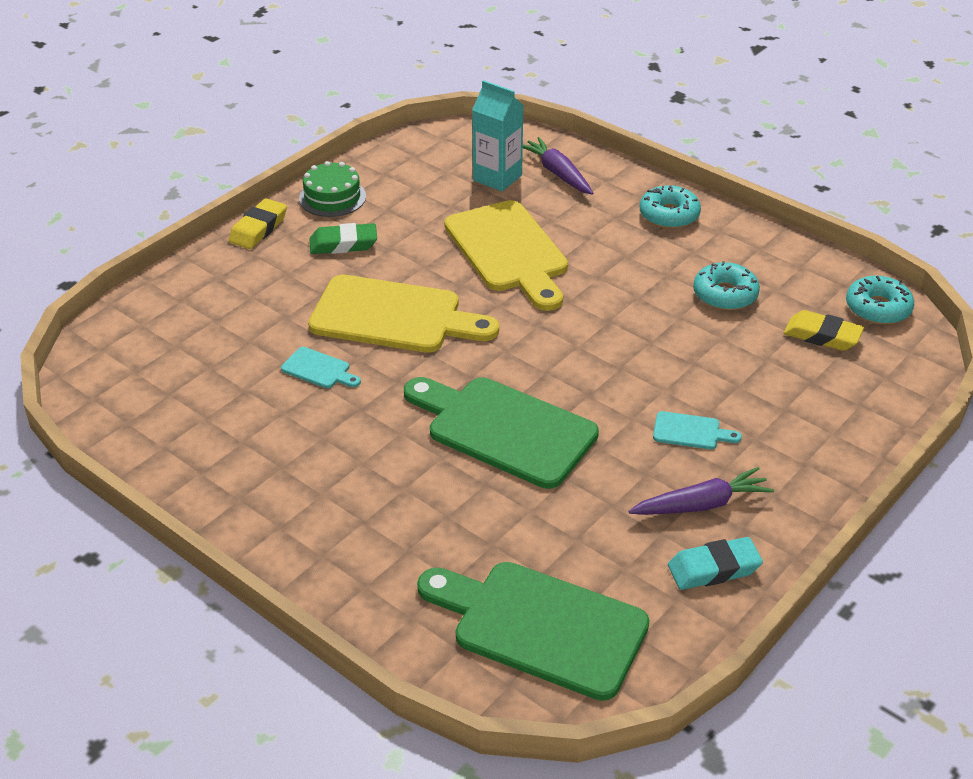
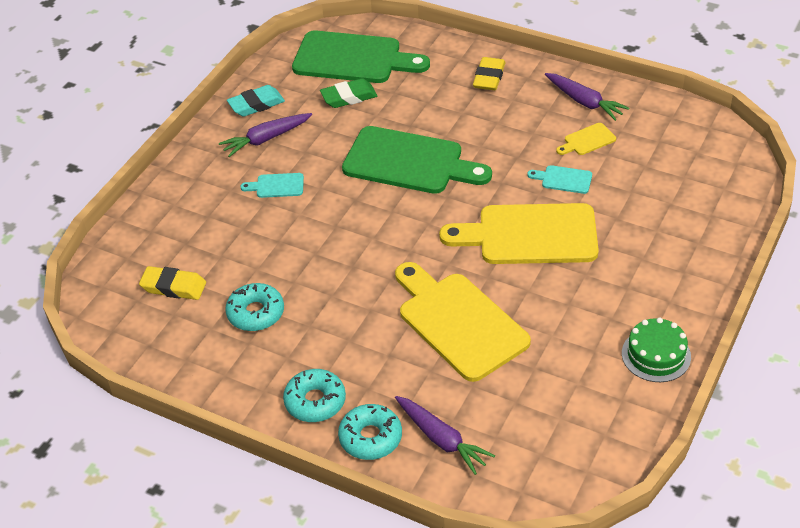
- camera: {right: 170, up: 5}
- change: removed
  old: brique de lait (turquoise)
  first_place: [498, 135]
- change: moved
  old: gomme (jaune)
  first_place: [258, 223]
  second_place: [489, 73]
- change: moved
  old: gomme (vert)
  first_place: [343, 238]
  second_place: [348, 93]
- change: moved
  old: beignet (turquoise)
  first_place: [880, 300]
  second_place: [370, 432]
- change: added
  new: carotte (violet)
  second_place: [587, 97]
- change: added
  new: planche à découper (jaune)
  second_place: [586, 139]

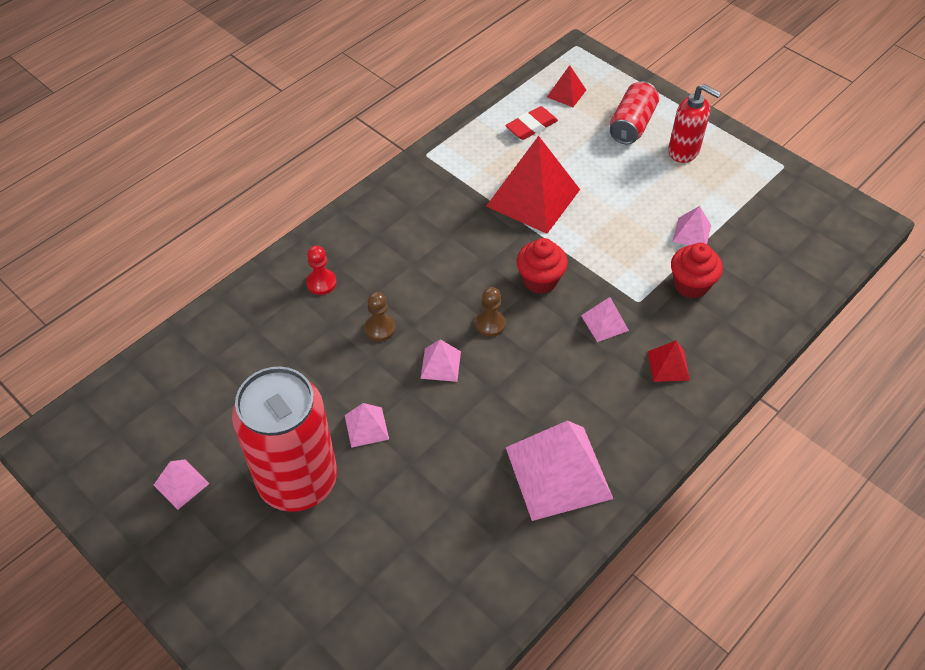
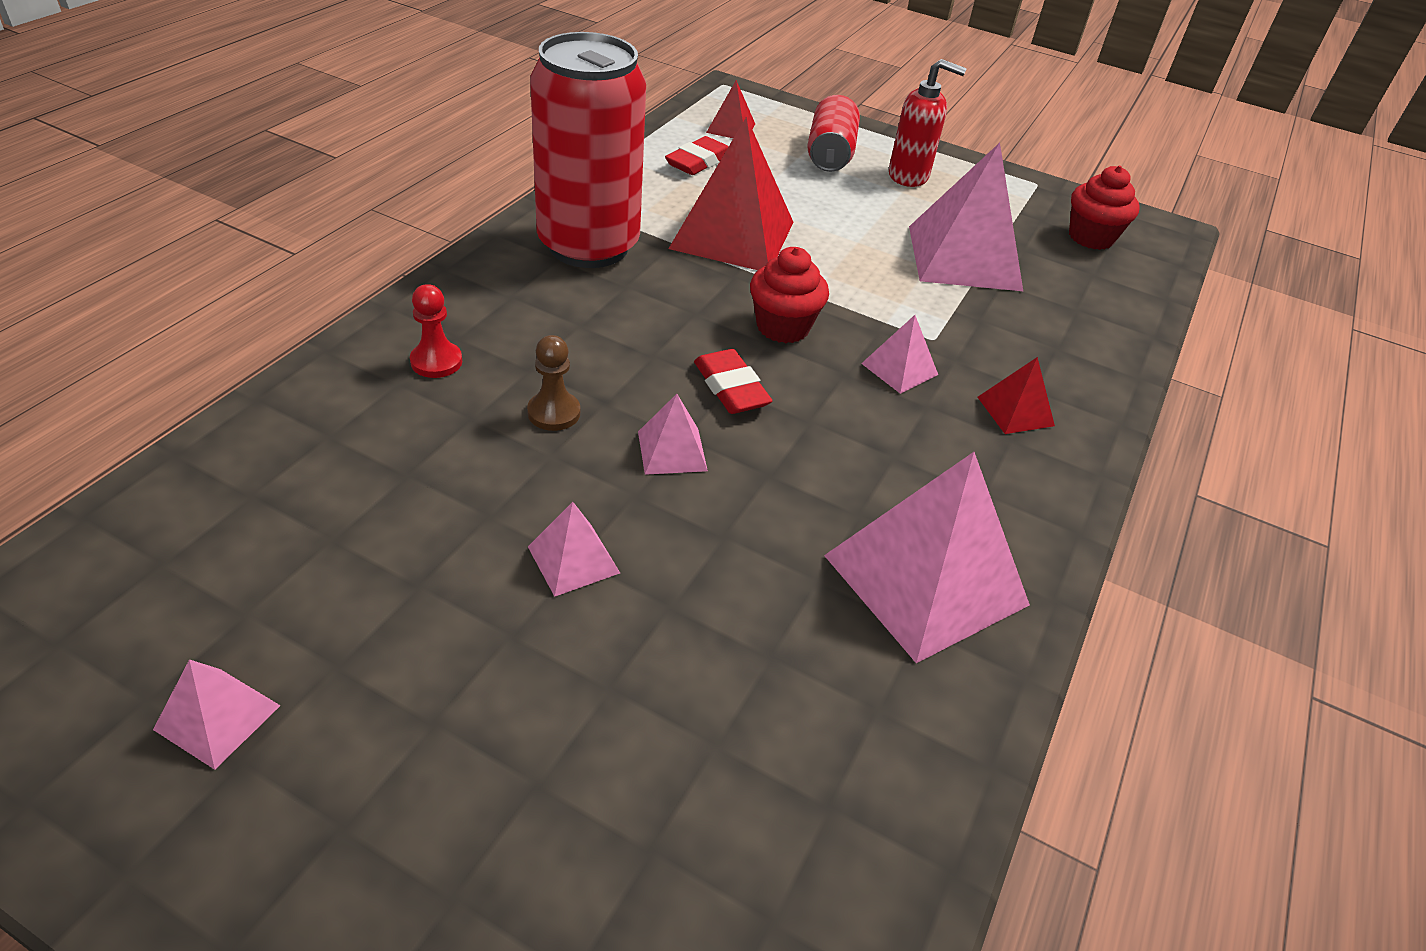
- camera: {right: -20, up: -10}
- change: resized
  old: pyramide (rose)
  first_place: [692, 225]
  second_place: [966, 217]
  factor: 2.14
- change: moved
  old: muffin (rouge)
  first_place: [697, 270]
  second_place: [1104, 208]
- change: replaced
  old: pion (marron)
  new: gomme (rouge)
  first_place: [490, 312]
  second_place: [733, 381]
- change: moved
  old: canette (rouge)
  first_place: [284, 439]
  second_place: [588, 150]

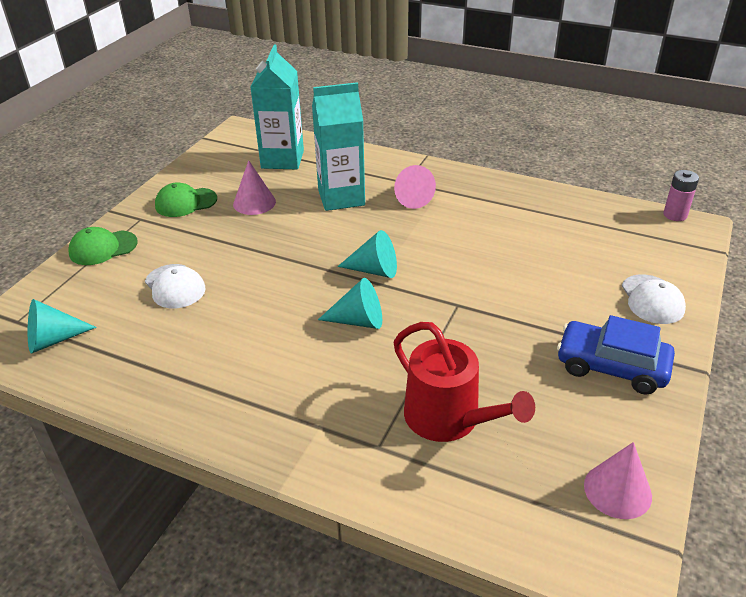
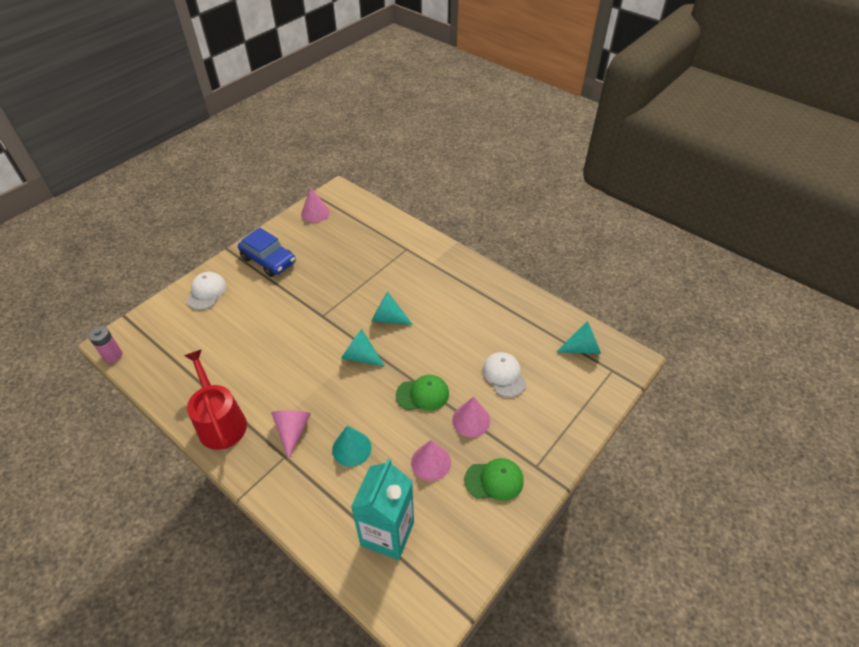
- camera: {right: -165, up: 10}
- change: replaced
  old: brique de lait (turquoise)
  new: cône (turquoise)
  first_place: [338, 146]
  second_place: [352, 446]
- change: moved
  old: casquette (vert)
  first_place: [103, 246]
  second_place: [422, 393]
- change: moved
  old: arrosoir (rouge)
  first_place: [464, 382]
  second_place: [215, 399]
- change: added
  new: cône (rose)
  second_place: [471, 417]

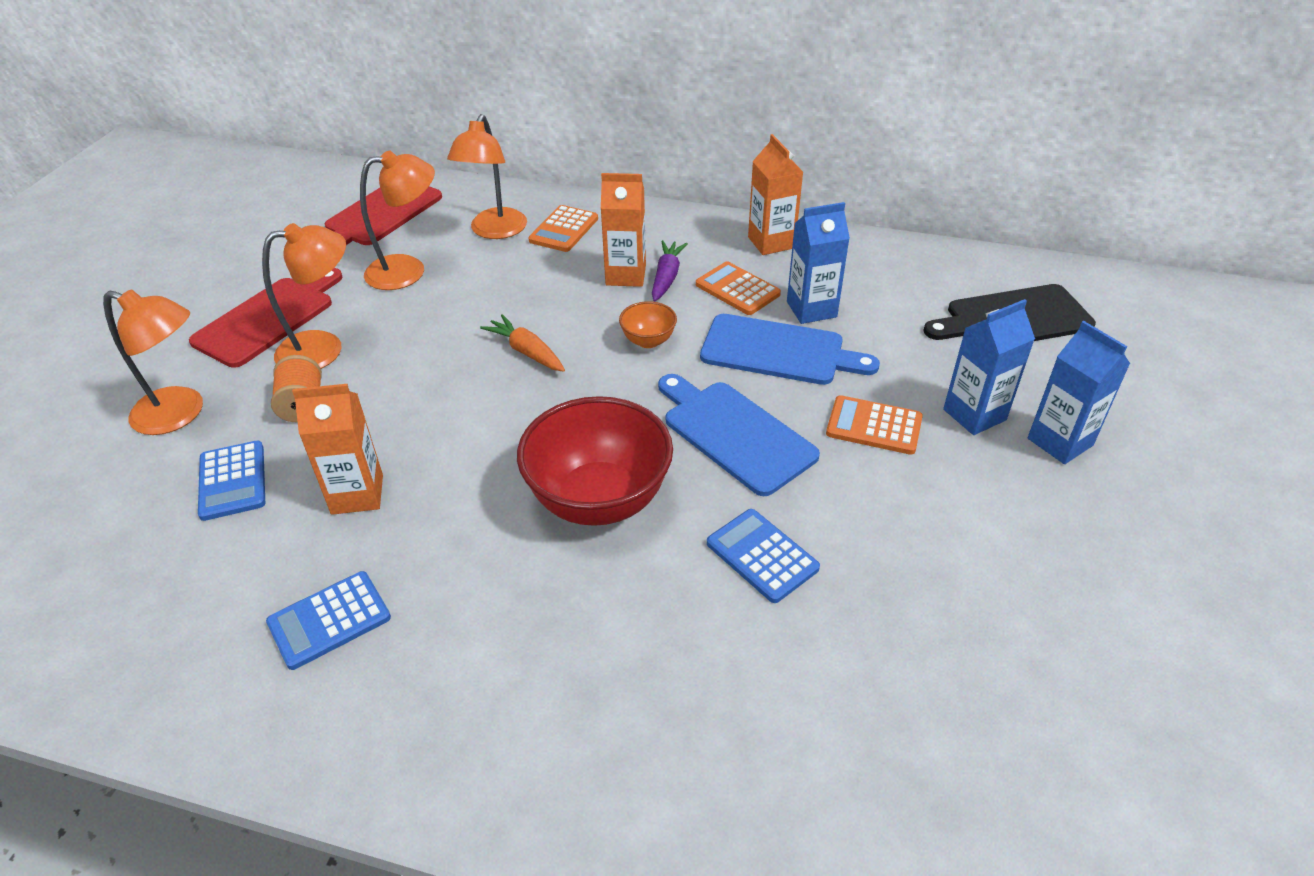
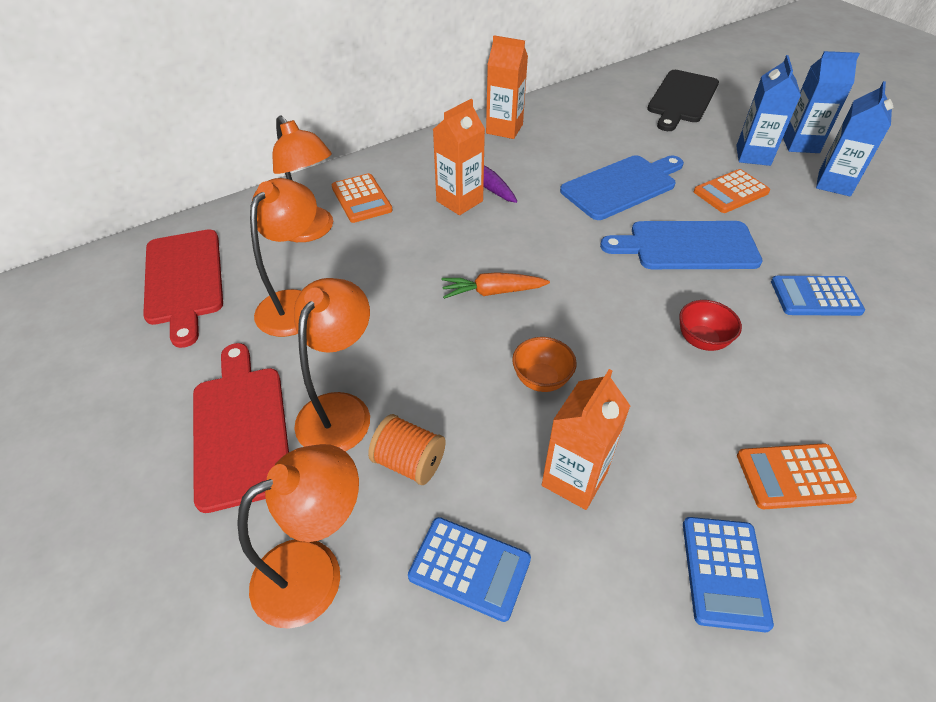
- camera: {right: -50, up: 5}
- change: moved
  old: brique de lait (bleu)
  first_place: [818, 263]
  second_place: [854, 138]
- change: moved
  old: calculatrice (orange)
  first_place: [738, 288]
  second_place: [797, 476]
- change: moved
  old: bol (orange)
  first_place: [648, 324]
  second_place: [544, 364]
- change: resized
  old: bol (rouge)
  first_place: [595, 461]
  second_place: [710, 325]
  factor: 0.46

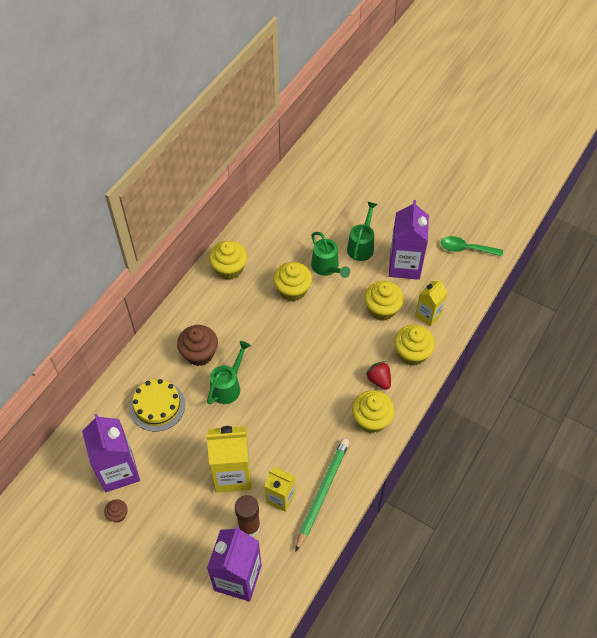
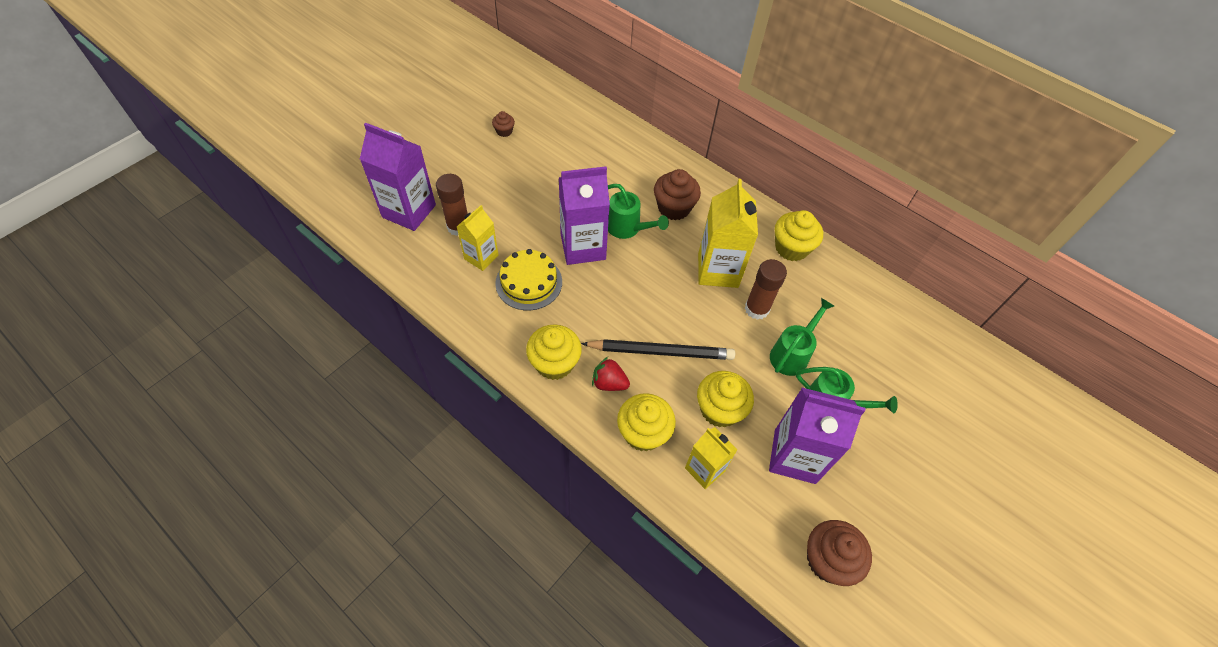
- camera: {right: 95, up: 0}
- change: turned
  old: arrosoir (vert)
  first_place: [330, 255]
  second_place: [802, 337]
  degrees: 150
- change: replaced
  old: cuillère (vert)
  new: muffin (marron)
  first_place: [472, 246]
  second_place: [839, 553]
- change: replaced
  old: muffin (jaune)
  new: bâton de colle (marron)
  first_place: [292, 282]
  second_place: [766, 289]
- change: turned
  old: fraise (rouge)
  first_place: [378, 375]
  second_place: [611, 374]
  degrees: -135
- change: moved
  old: gâteau (jaune)
  first_place: [157, 405]
  second_place: [528, 279]
- change: moved
  old: brique de lait (violet)
  first_place: [111, 453]
  second_place: [584, 215]
- change: moved
  old: brique de lait (jaune)
  first_place: [229, 459]
  second_place: [728, 233]
- change: removed
  old: crayon (vert)
  first_place: [322, 495]
- change: added
  new: crayon (noir)
  second_place: [658, 349]

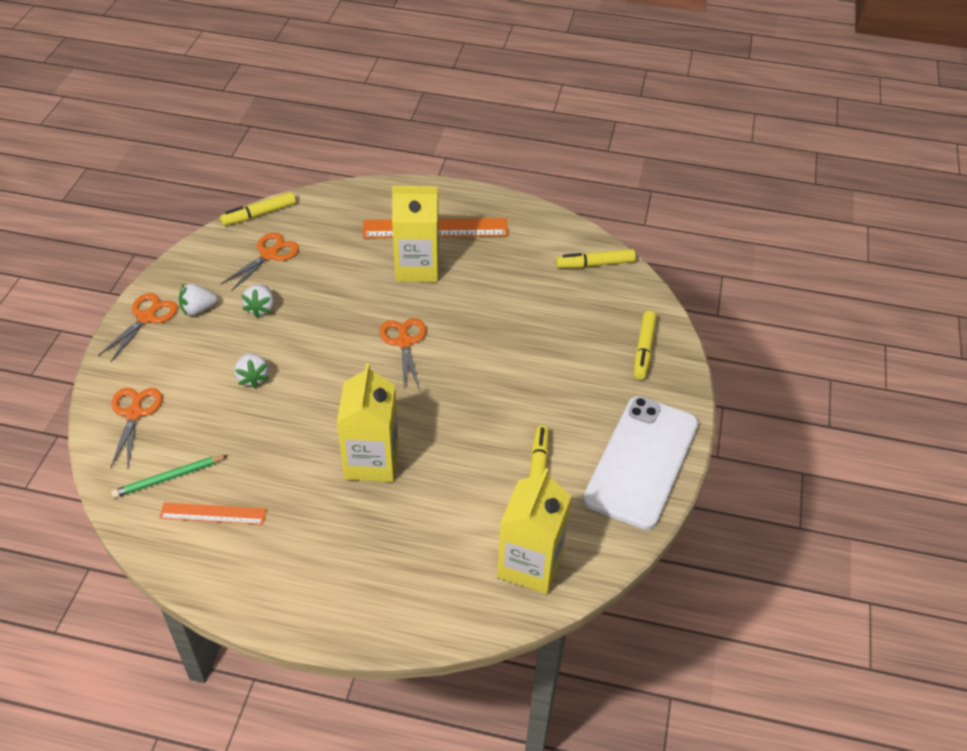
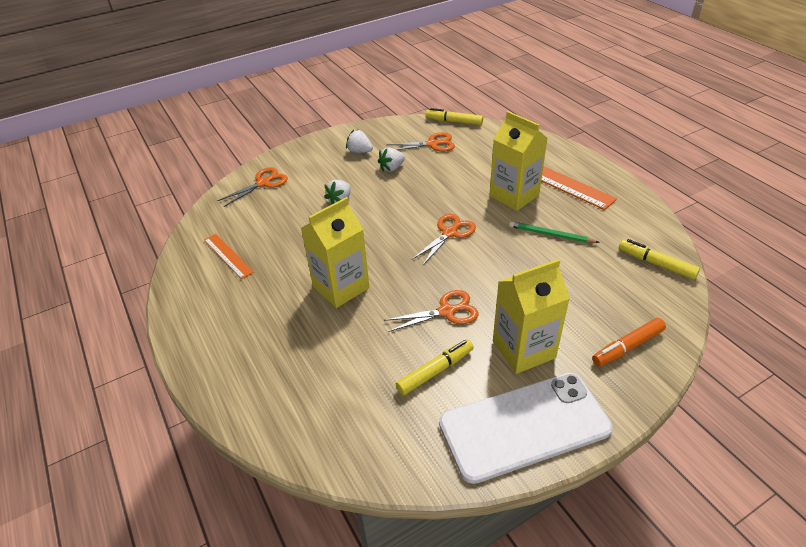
- camera: {right: 50, up: -5}
- change: moved
  old: ciseaux (orange)
  first_place: [138, 327]
  second_place: [431, 311]
- change: recoloured
  old: feutre (jaune)
  new: feutre (orange)
  first_place: [645, 345]
  second_place: [629, 342]
- change: moved
  old: crayon (vert)
  first_place: [169, 476]
  second_place: [554, 232]
- change: moved
  old: brique de lait (jaune)
  first_place: [534, 531]
  second_place: [531, 316]

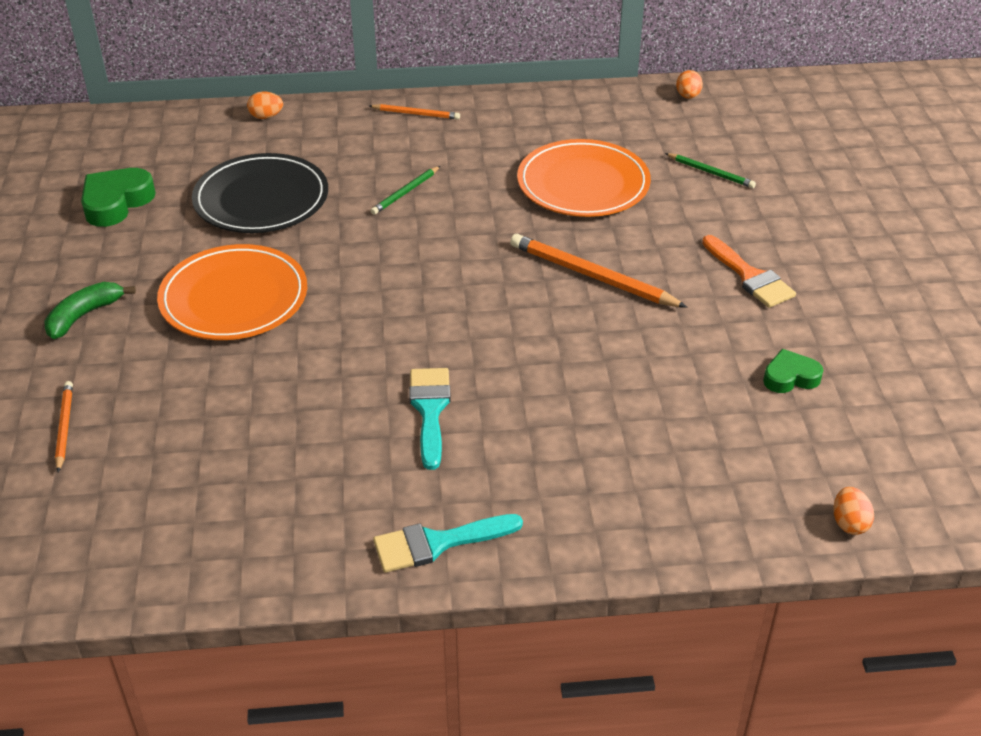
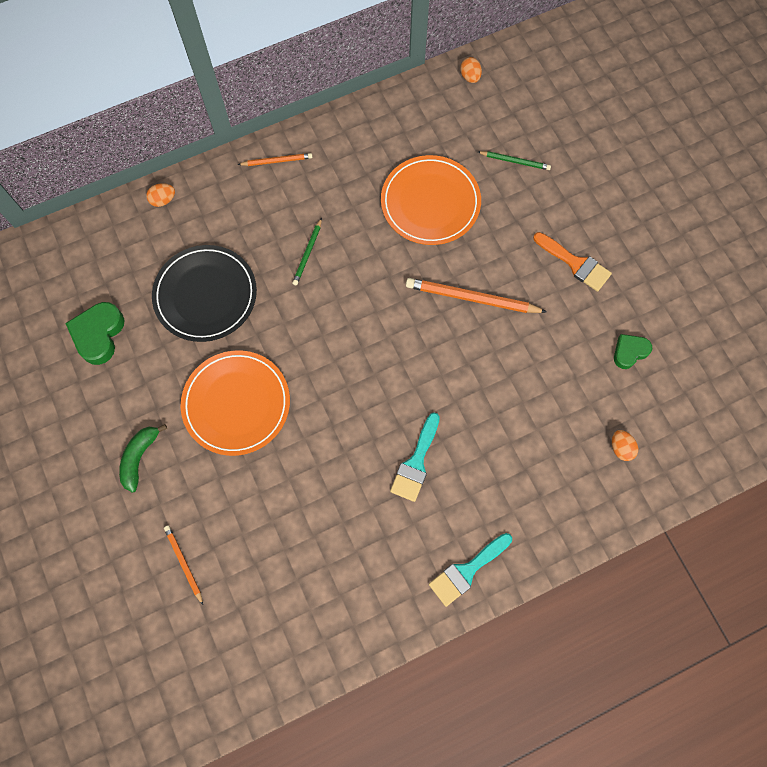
- camera: {right: -20, up: 30}
- change: turned
  old: pinceau (turquoise)
  first_place: [430, 419]
  second_place: [415, 457]
  degrees: -135
- change: moved
  old: œuf (orange)
  first_place: [853, 511]
  second_place: [625, 445]

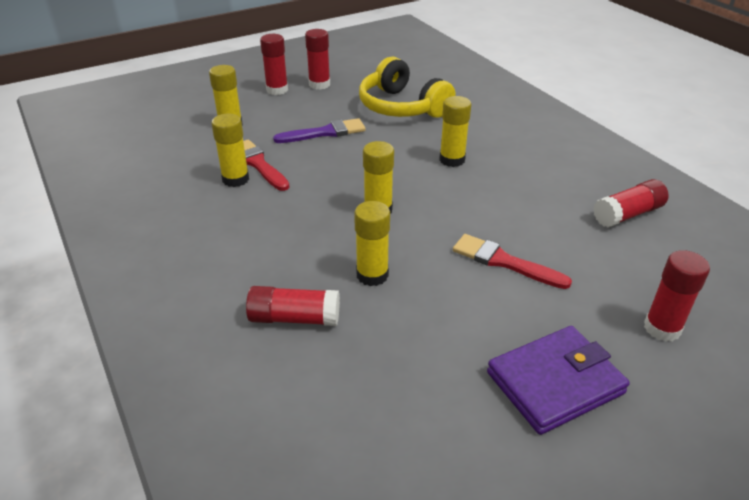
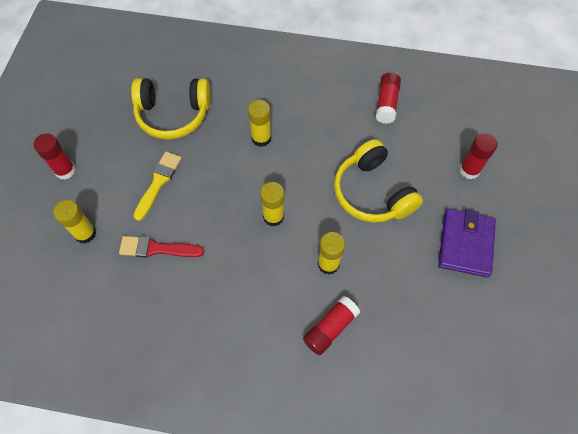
- camera: {right: -50, up: 25}
- change: removed
  old: bâton de colle (rouge)
  first_place: [317, 59]
- change: removed
  old: bâton de colle (jaune)
  first_place: [230, 150]
- change: recoloured
  old: pinceau (violet)
  new: pinceau (jaune)
  first_place: [319, 130]
  second_place: [157, 186]
- change: replaced
  old: pinceau (rouge)
  new: casque audio (jaune)
  first_place: [512, 261]
  second_place: [378, 181]

